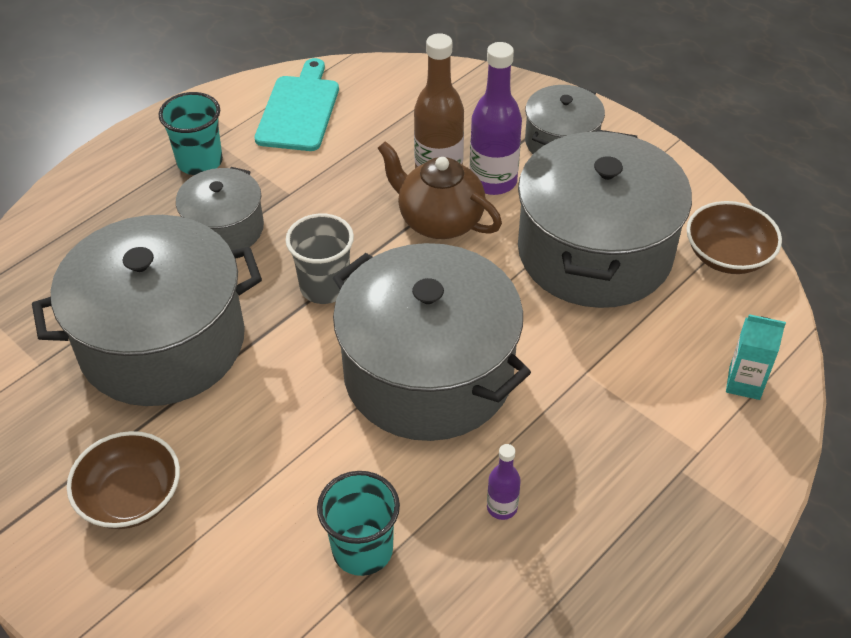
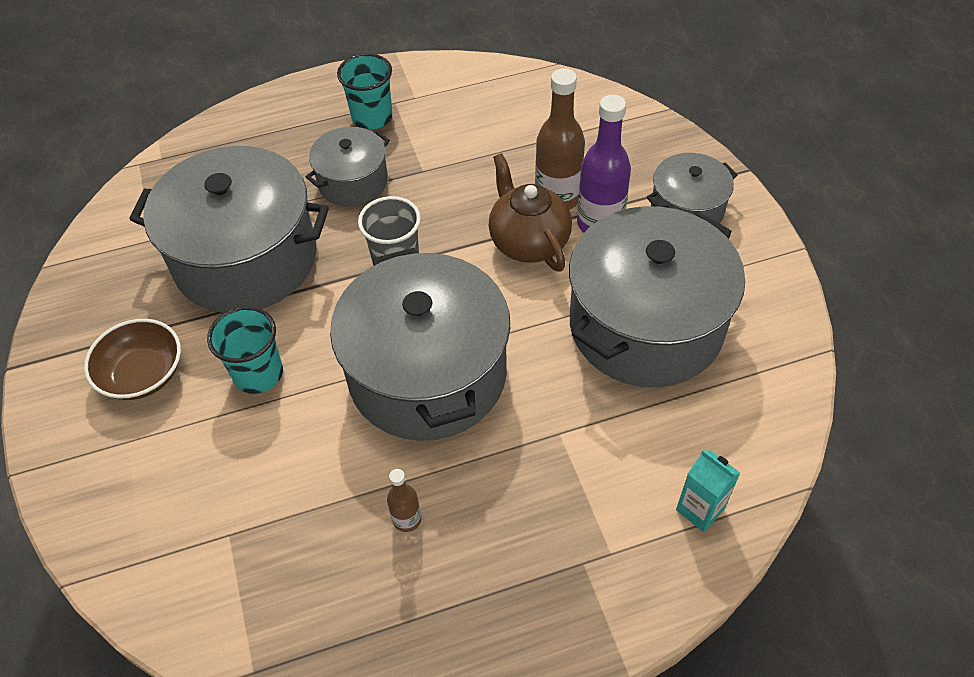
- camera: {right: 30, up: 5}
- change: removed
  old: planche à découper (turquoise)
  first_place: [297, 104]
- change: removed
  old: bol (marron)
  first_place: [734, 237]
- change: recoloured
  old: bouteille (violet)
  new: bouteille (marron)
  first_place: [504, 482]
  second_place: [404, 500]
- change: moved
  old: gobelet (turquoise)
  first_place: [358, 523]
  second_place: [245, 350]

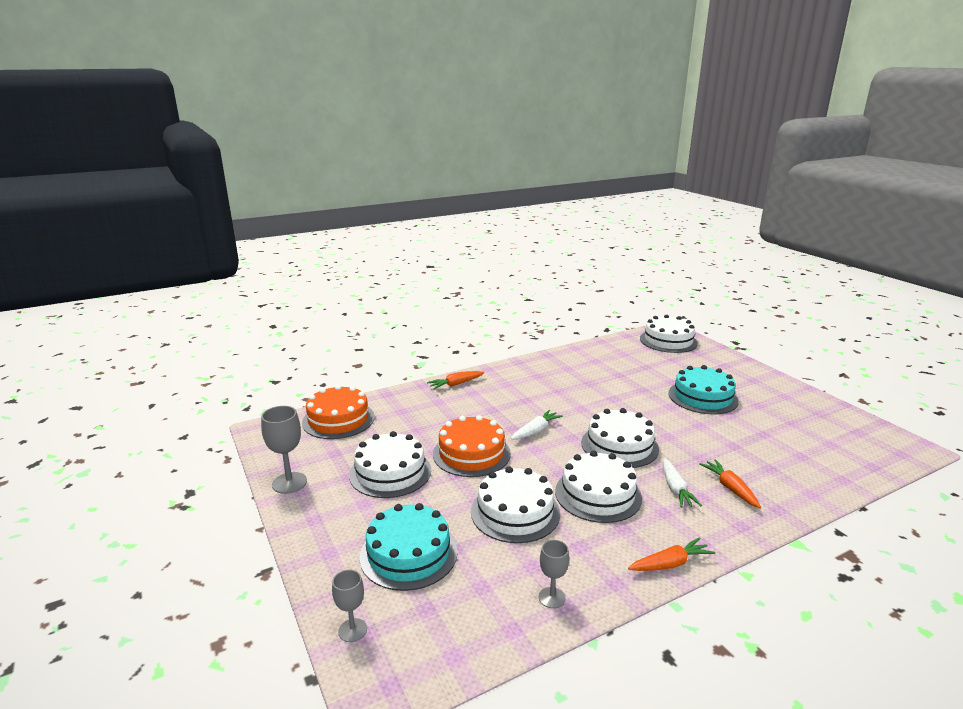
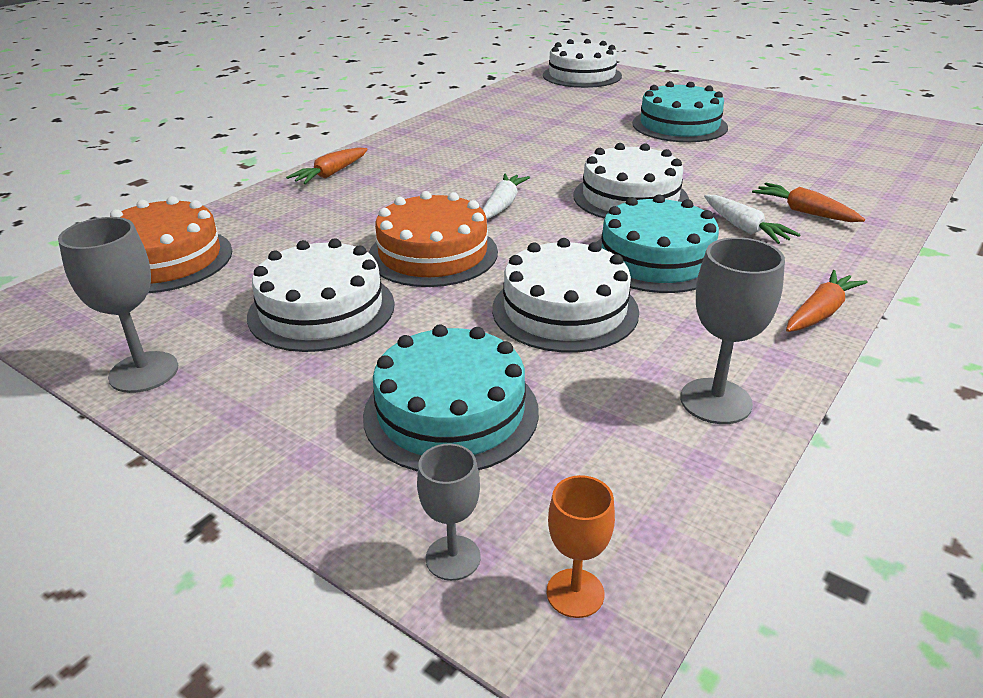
- camera: {right: -25, up: 10}
- change: recoloured
  old: gâteau (blanc)
  new: gâteau (turquoise)
  first_place: [598, 487]
  second_place: [658, 243]
- change: resized
  old: verre à pied (gris)
  first_place: [554, 574]
  second_place: [732, 330]
  factor: 1.6
- change: added
  new: verre à pied (orange)
  second_place: [581, 546]

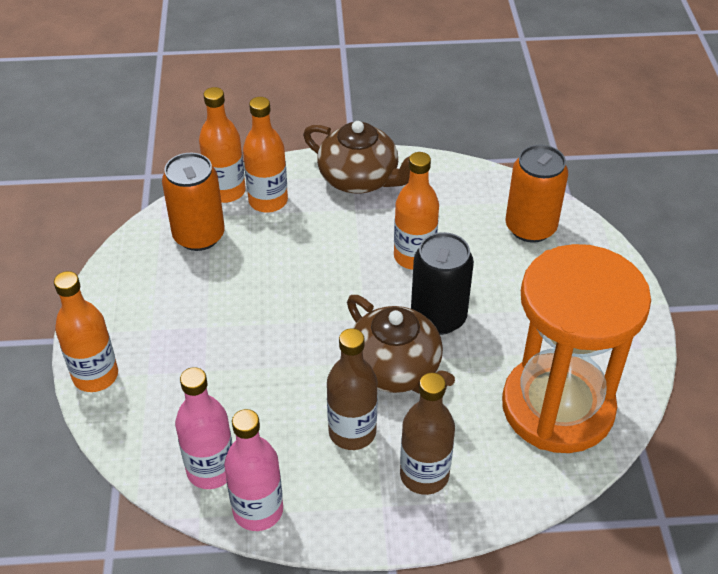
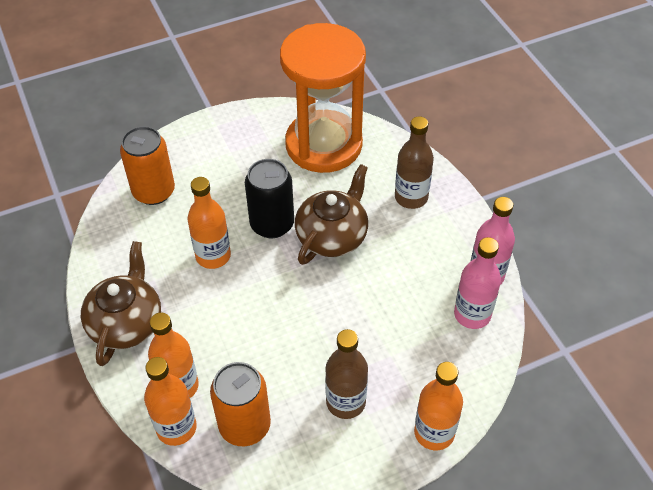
- camera: {right: -110, up: 5}
- change: moved
  old: bouteille (marron)
  first_place: [352, 389]
  second_place: [346, 374]

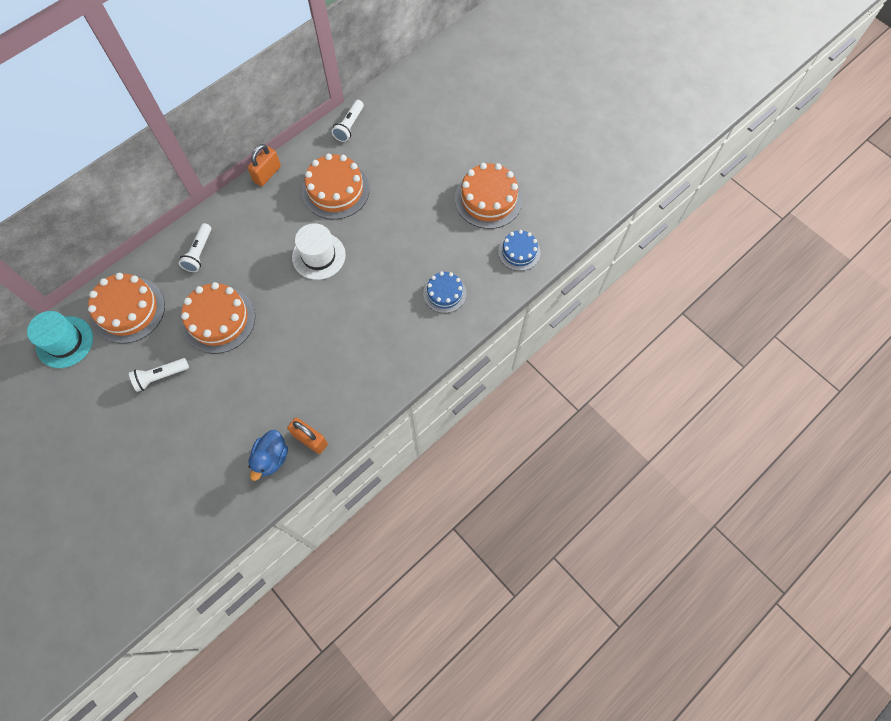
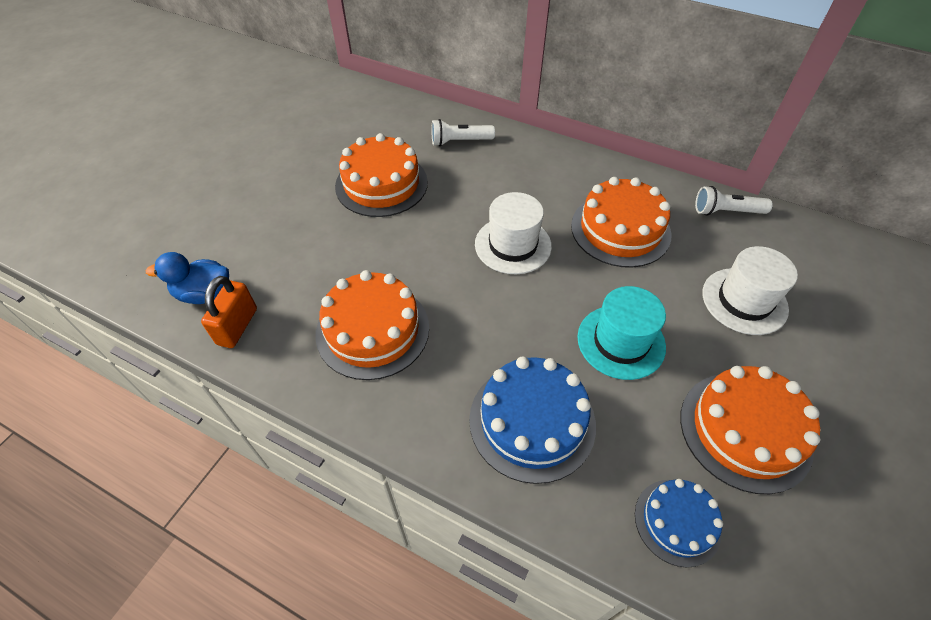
- camera: {right: 70, up: -15}
- change: removed
  old: cadenas (orange)
  first_place: [264, 165]
- change: resized
  old: gâteau (bleu)
  first_place: [444, 292]
  second_place: [532, 420]
  factor: 1.66
- change: moved
  old: gâteau (orange)
  first_place: [126, 308]
  second_place: [372, 325]
- change: moved
  old: chapeau (turquoise)
  first_place: [60, 339]
  second_place: [621, 333]
- change: removed
  old: lampe de poche (blanc)
  first_place: [159, 375]
- change: added
  new: chapeau (blanc)
  second_place: [750, 290]

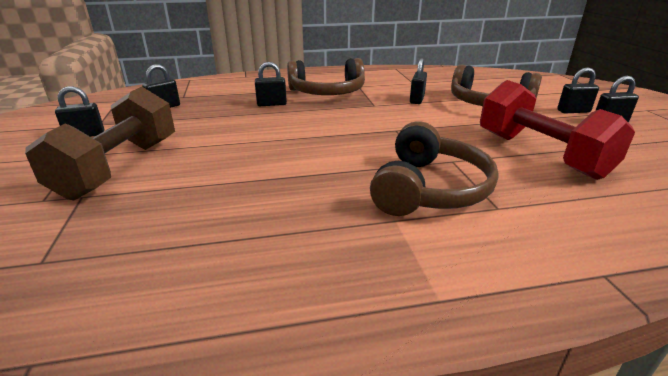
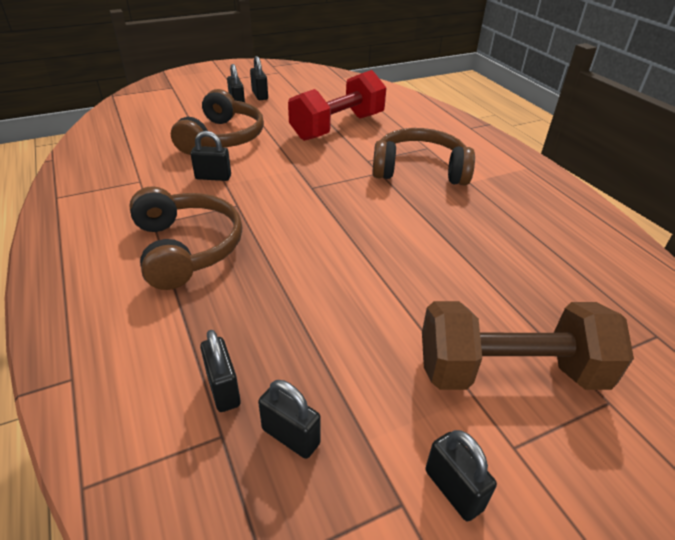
- camera: {right: -105, up: 10}
- change: moved
  old: cadenas (noir)
  first_place: [271, 84]
  second_place: [220, 371]

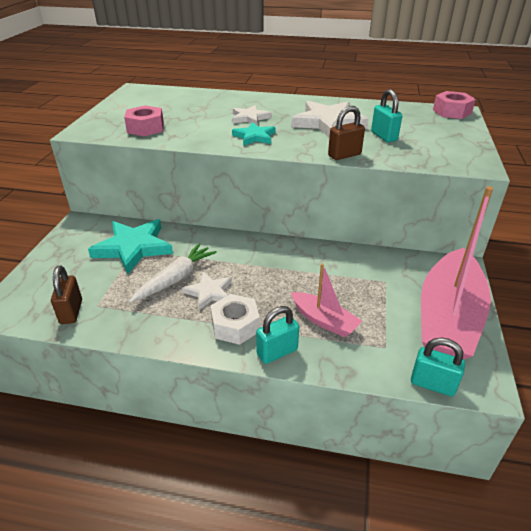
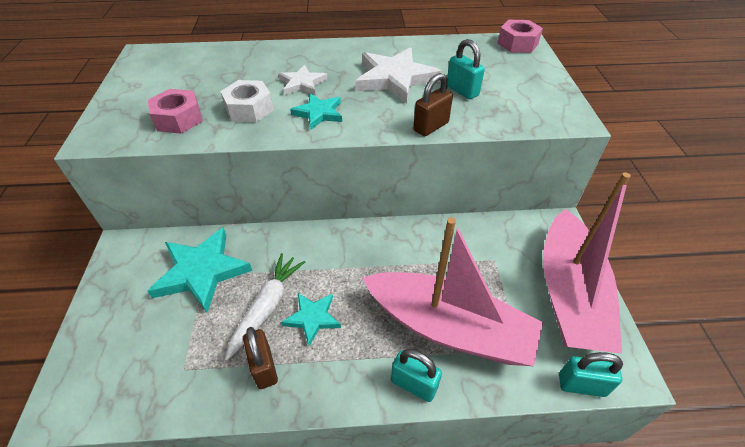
- camera: {right: -15, up: 10}
- change: resized
  old: bateau (rose)
  first_place: [326, 300]
  second_place: [452, 291]
  factor: 2.05
- change: moved
  old: cadenas (marron)
  first_place: [66, 294]
  second_place: [260, 358]
- change: recoloured
  old: étoile (blanc)
  new: étoile (turquoise)
  first_place: [207, 291]
  second_place: [311, 319]
- change: moved
  old: écrou (blanc)
  first_place: [235, 319]
  second_place: [247, 101]
- change: turned
  old: cadenas (turquoise)
  first_place: [277, 335]
  second_place: [416, 375]
  degrees: 75

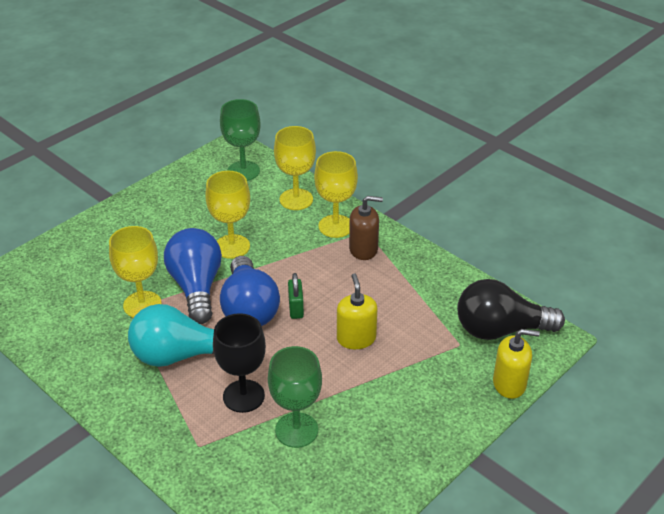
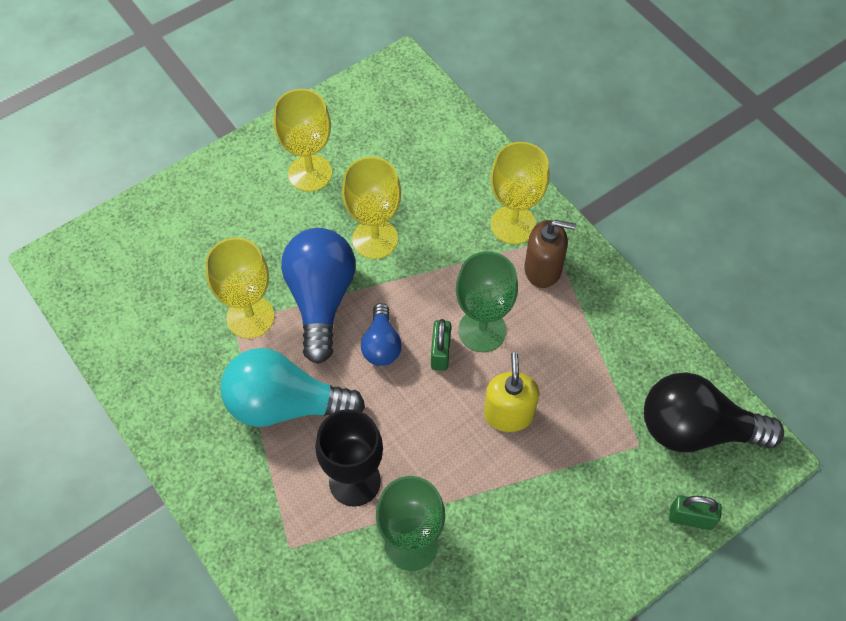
- camera: {right: 10, up: 20}
- change: moved
  old: verre à pied (vert)
  first_place: [240, 140]
  second_place: [487, 301]
- change: moved
  old: verre à pied (jaune)
  first_place: [295, 168]
  second_place: [302, 140]
- change: resized
  old: ampoule (bleu)
  first_place: [250, 291]
  second_place: [381, 334]
  factor: 0.54
- change: replaced
  old: distributeur de savon (jaune)
  new: cadenas (vert)
  first_place: [516, 364]
  second_place: [695, 512]

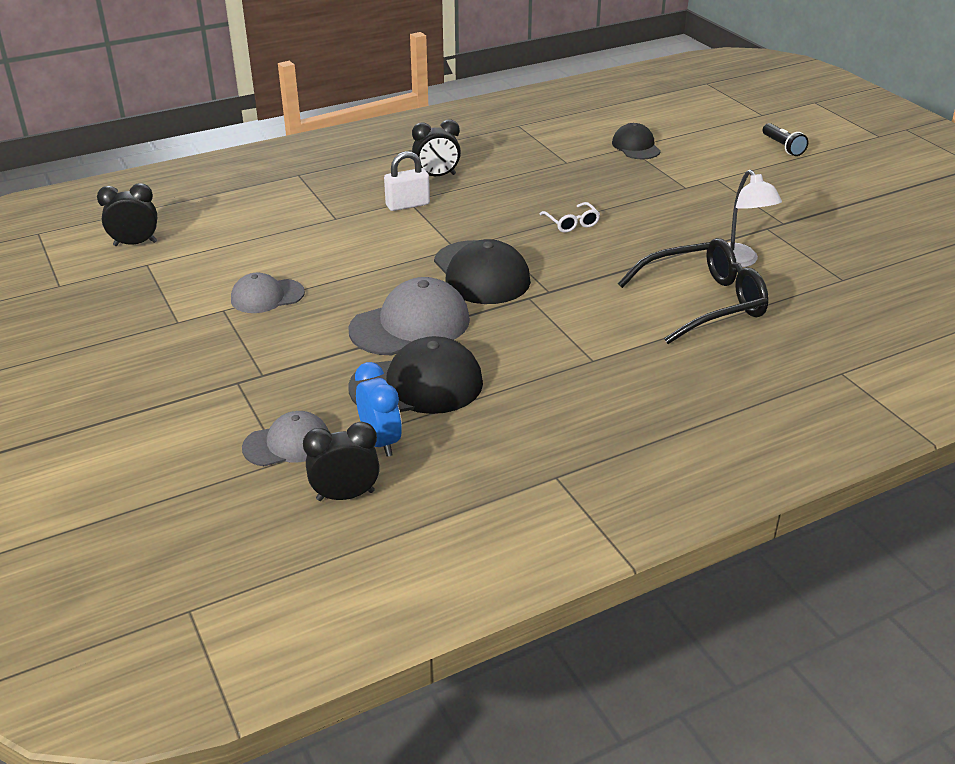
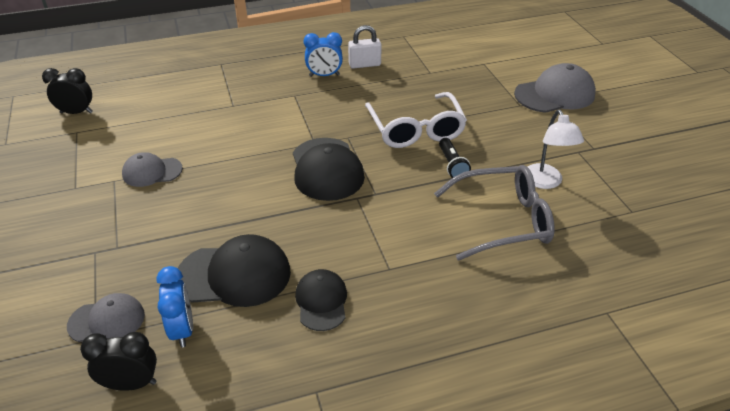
- camera: {right: 10, up: 5}
- change: recoloured
  old: réveil (noir)
  new: réveil (bleu)
  first_place: [436, 148]
  second_place: [323, 54]
- change: moved
  old: casquette (noir)
  first_place: [636, 141]
  second_place: [321, 300]
- change: moved
  old: lampe de poche (noir)
  first_place: [785, 139]
  second_place: [455, 158]
- change: moved
  old: cadenas (blanc)
  first_place: [407, 181]
  second_place: [365, 47]
- change: resized
  old: lunettes (blanc)
  first_place: [569, 217]
  second_place: [416, 120]
  factor: 2.19
- change: recoloured
  old: lunettes (noir)
  new: lunettes (gris)
  first_place: [693, 291]
  second_place: [494, 212]
- change: moved
  old: casquette (gris)
  first_place: [409, 316]
  second_place: [555, 88]

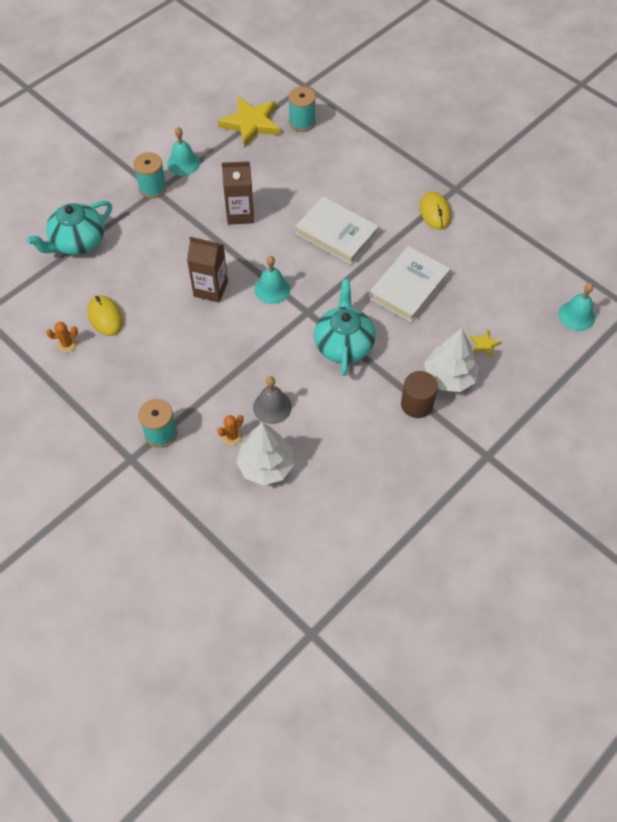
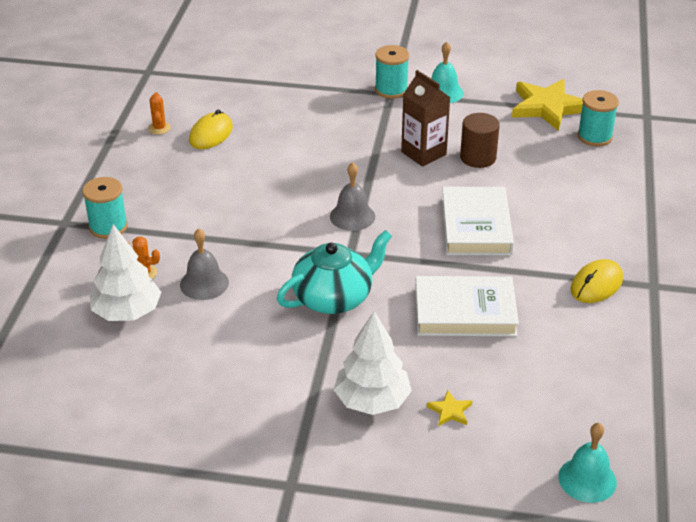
- camera: {right: 55, up: -20}
- change: removed
  old: théière (turquoise)
  first_place: [69, 227]
- change: removed
  old: brique de lait (marron)
  first_place: [207, 269]
- change: recoloured
  old: cloche (turquoise)
  new: cloche (gris)
  first_place: [272, 280]
  second_place: [352, 196]
- change: turned
  old: cactus (orange)
  first_place: [62, 337]
  second_place: [159, 113]
  degrees: 45
- change: moved
  old: cylindre (marron)
  first_place: [419, 394]
  second_place: [480, 140]

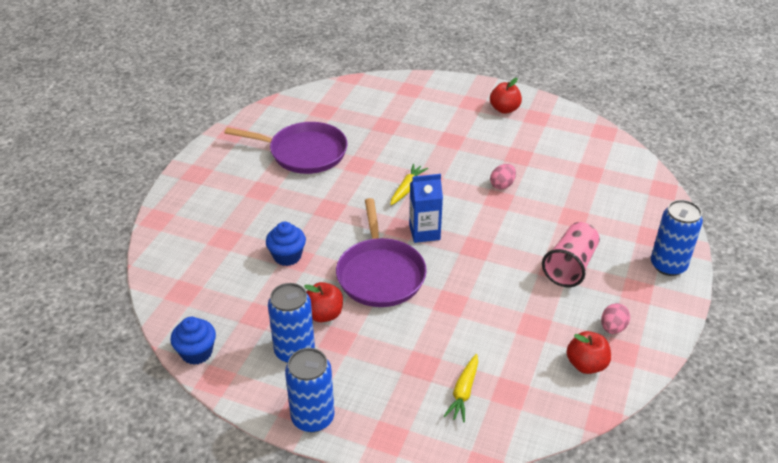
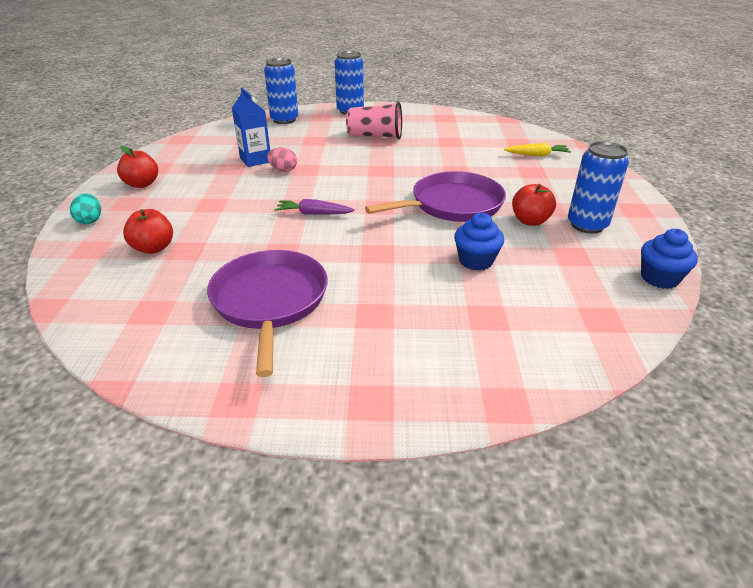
- camera: {right: -110, up: -5}
- change: recoloured
  old: carotte (jaune)
  new: carotte (violet)
  first_place: [409, 184]
  second_place: [315, 207]
- change: moved
  old: brique de lait (bleu)
  first_place: [426, 208]
  second_place: [251, 127]
- change: removed
  old: œuf (rose)
  first_place: [615, 318]
- change: moved
  old: pomme (rouge)
  first_place: [589, 352]
  second_place: [148, 231]
- change: moved
  old: canette (bleu)
  first_place: [310, 390]
  second_place: [281, 91]
- change: added
  new: œuf (turquoise)
  second_place: [85, 208]

